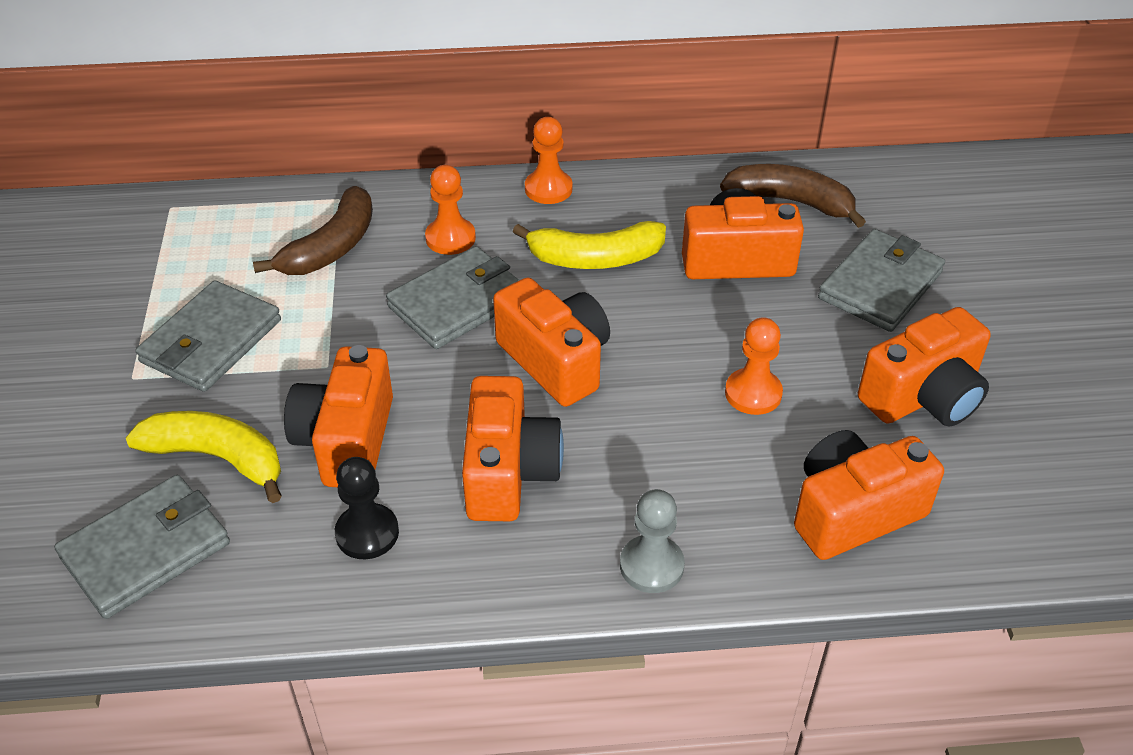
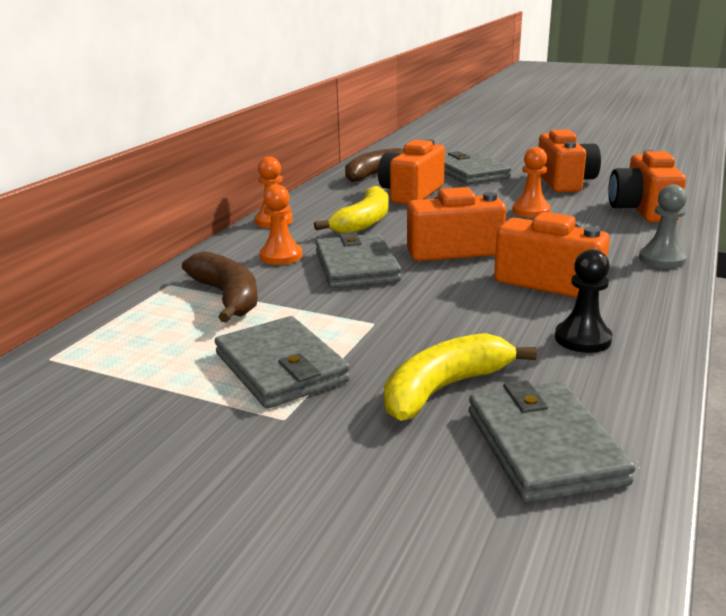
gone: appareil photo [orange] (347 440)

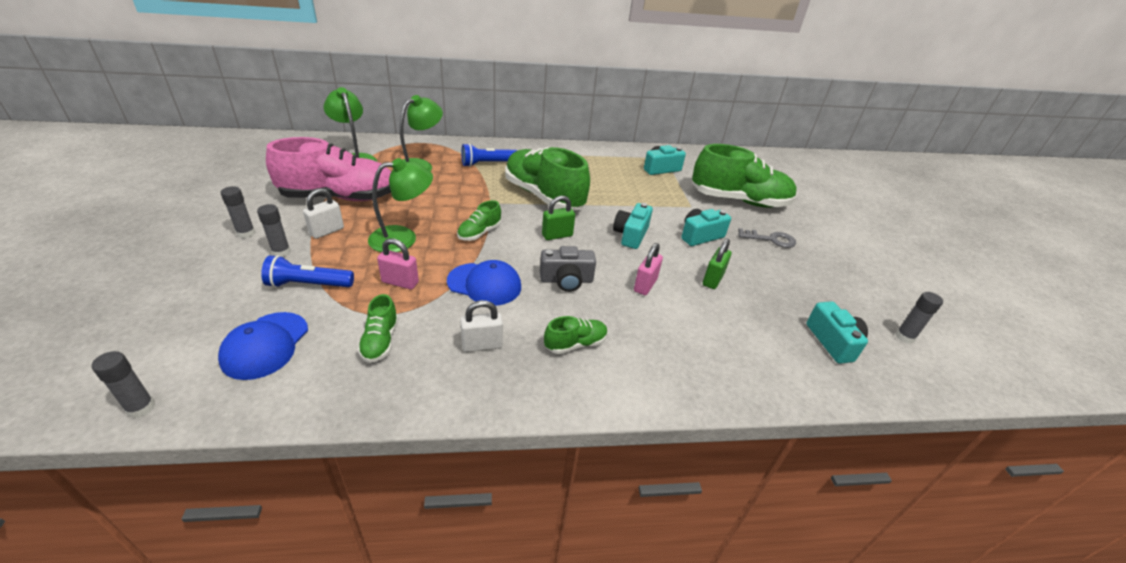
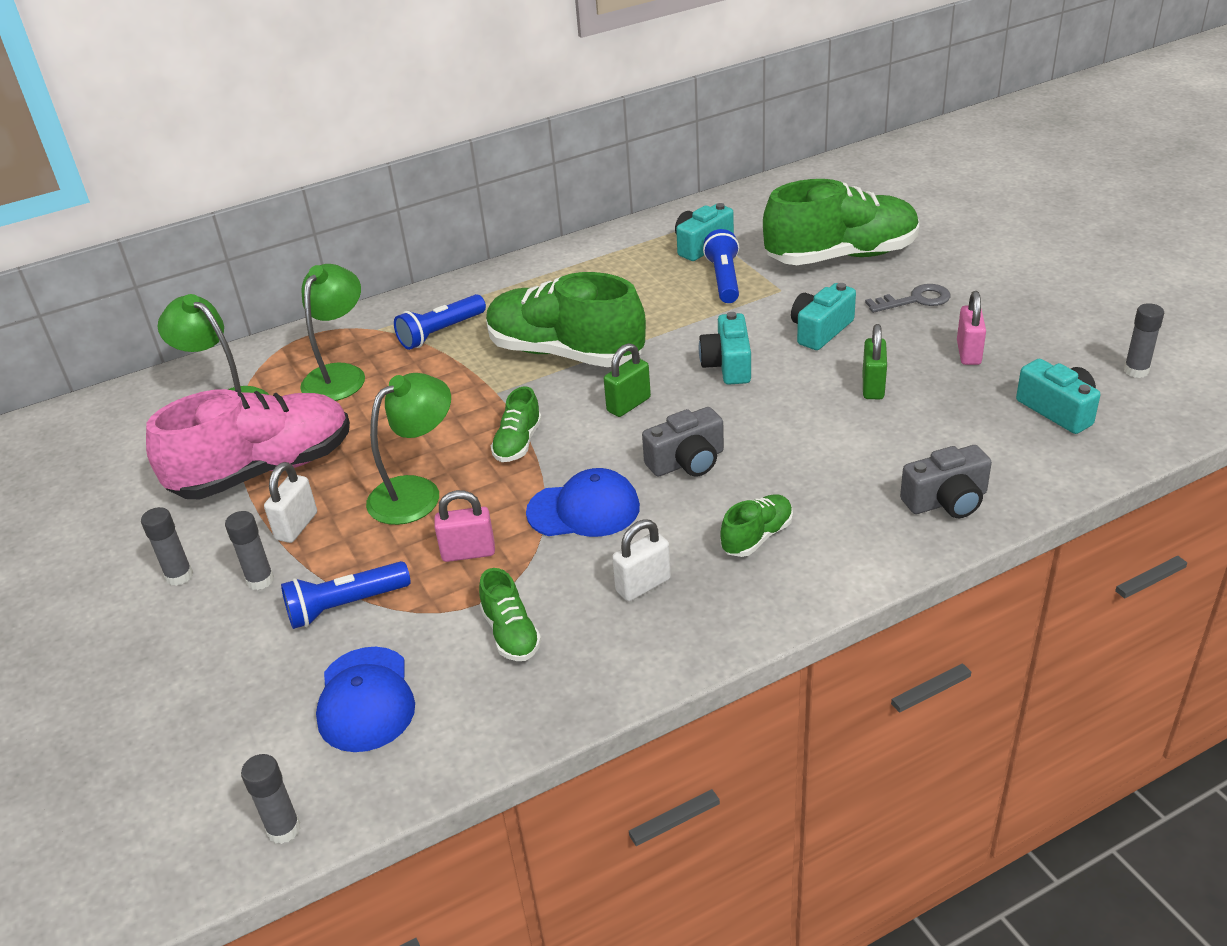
new: lampe de poche [bleu] (724 279); appareil photo [gris] (946 501)
shifted: cadenas [rose] (645 285) to (968 353)

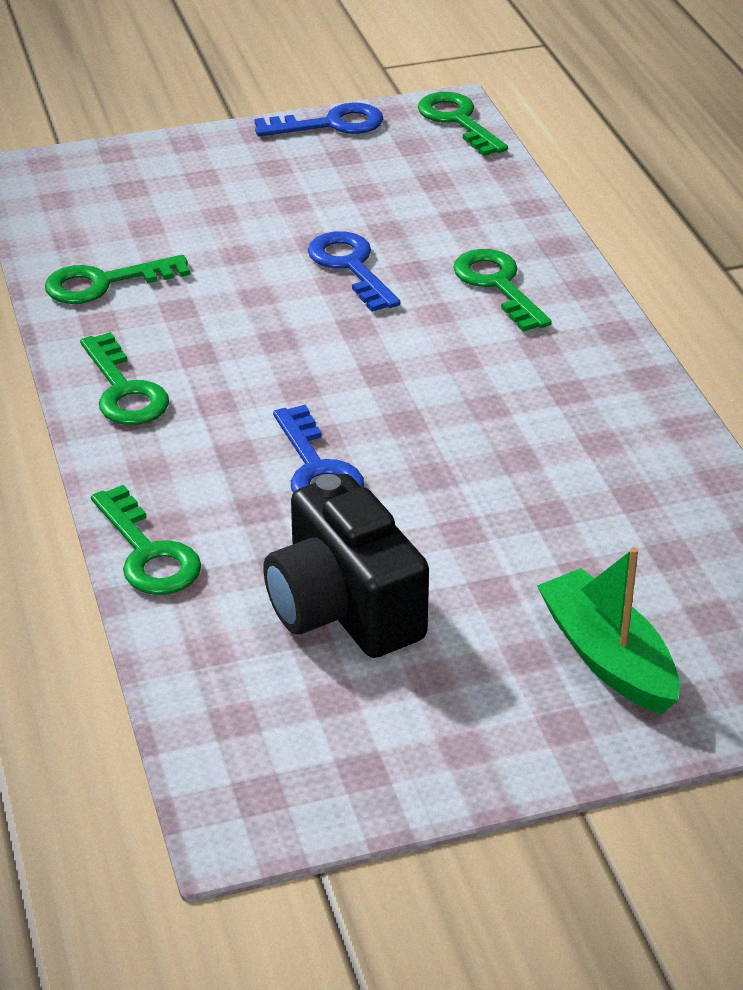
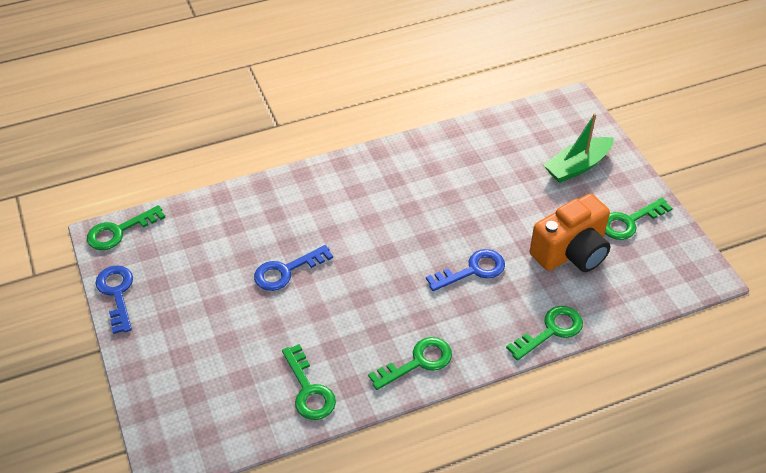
shifted: clé [vert] (497 285) to (629 222)
repainted: appareil photo [noir] (343 609) to appareil photo [orange] (571 252)

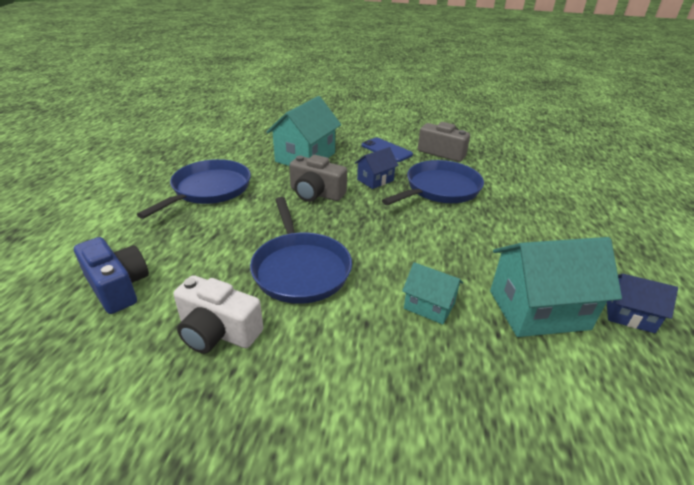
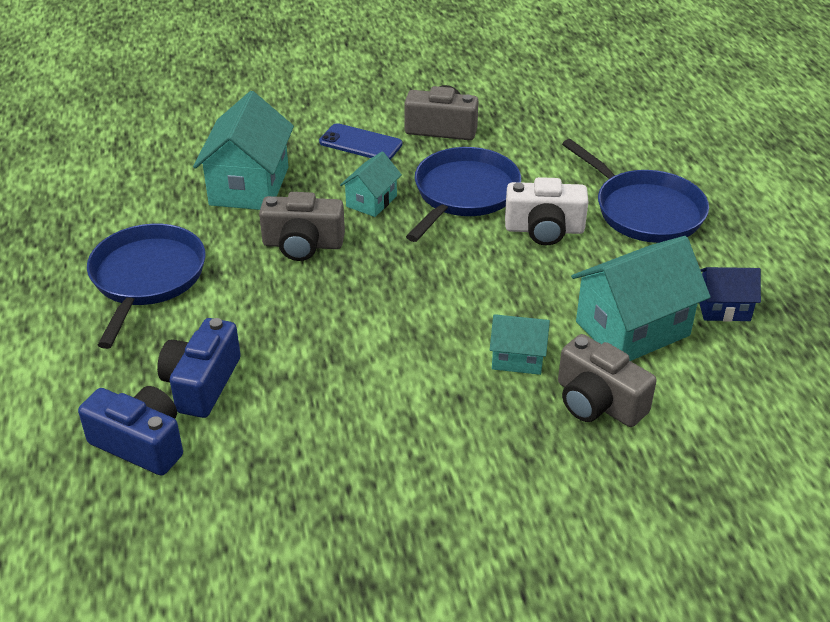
new: appareil photo [bleu] (202 383); appareil photo [gris] (598 402)
shifted: appareil photo [blanc] (218 332) to (544 229); poêle [bleu] (300 269) to (645 211)
repainted: maison [bleu] (375 180) to maison [turquoise] (371 201)

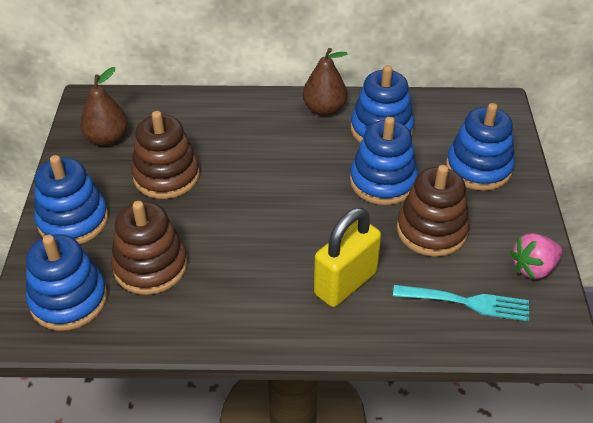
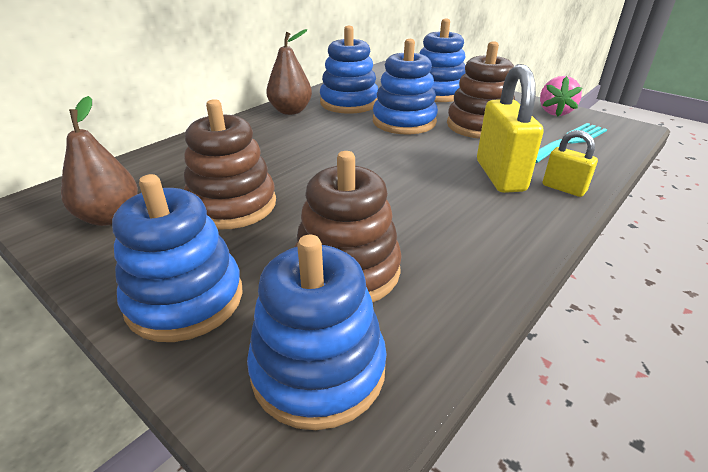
new: cadenas [jaune] (563 188)

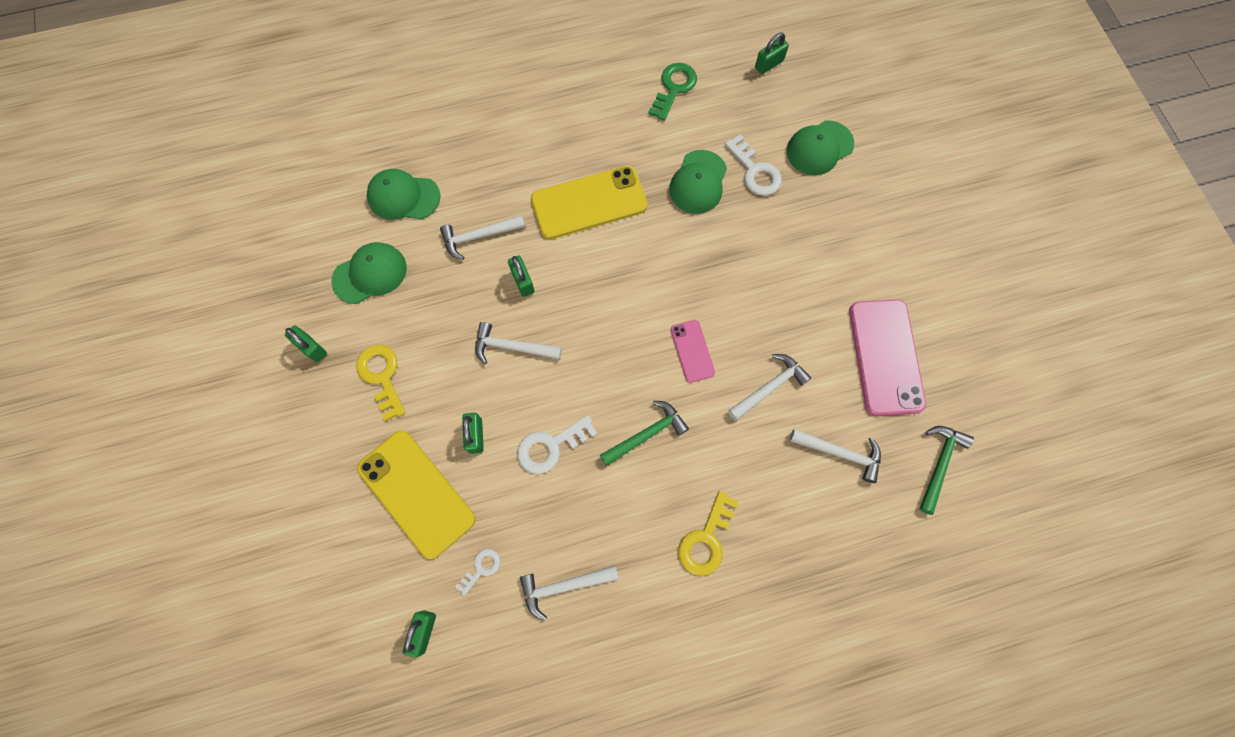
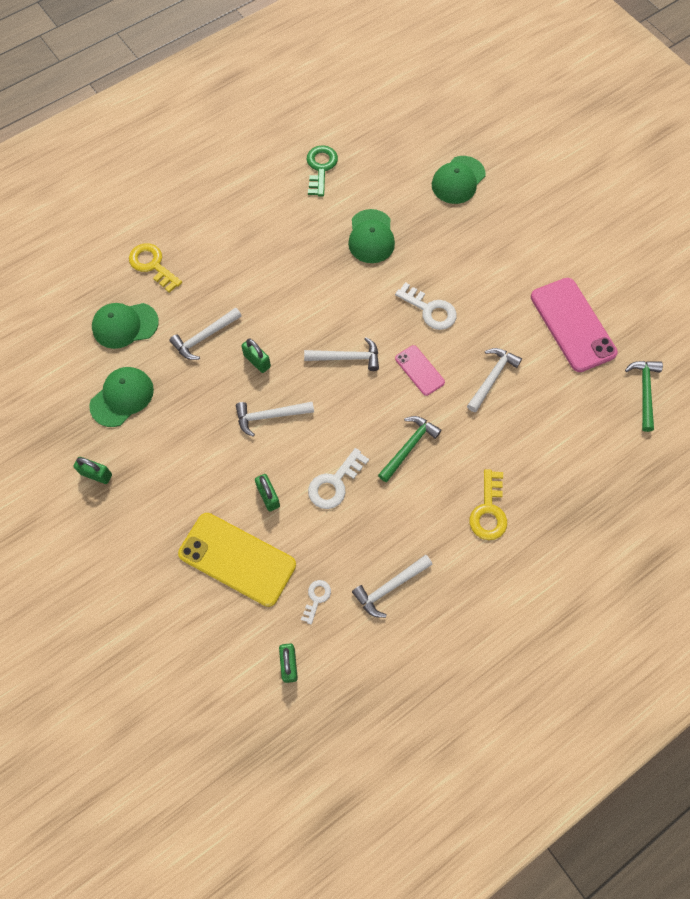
gone: téléphone [jaune] (589 203); cadenas [vert] (769 64)
shifted: clé [jaune] (382 376) to (152 265); marteau [blanc] (840 453) to (347 357); clé [blanc] (755 171) to (430 310)

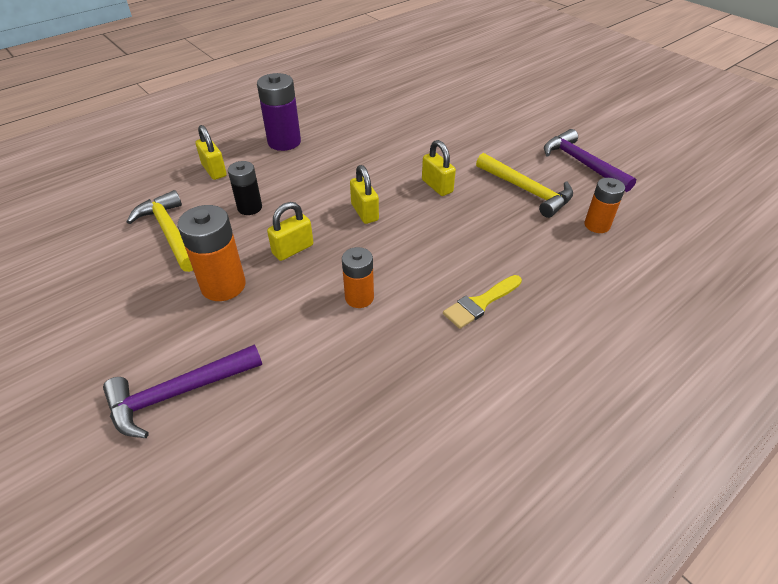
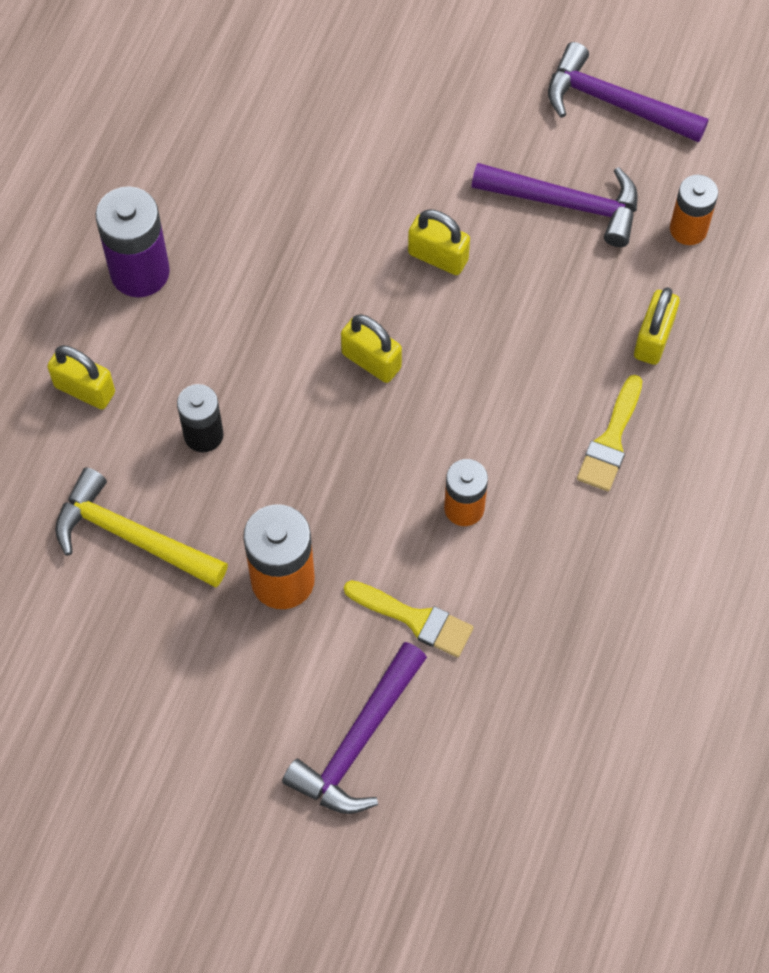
new: pinceau [jaune] (415 619)
shifted: cadenas [jaune] (293 249) to (653 338)
repainted: marteau [jaune] (527 191) to marteau [violet] (567 204)

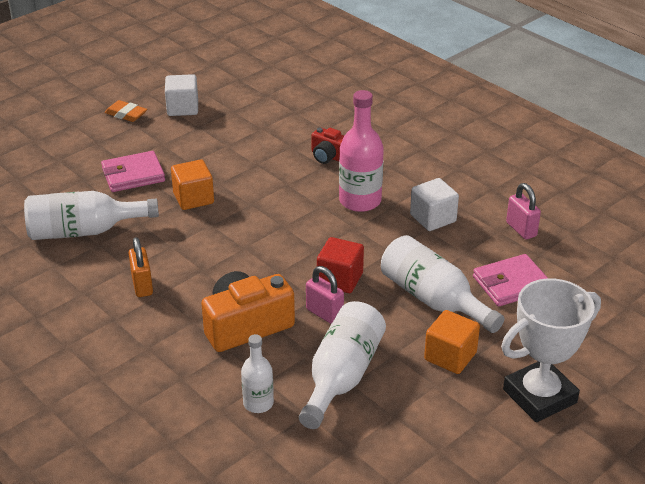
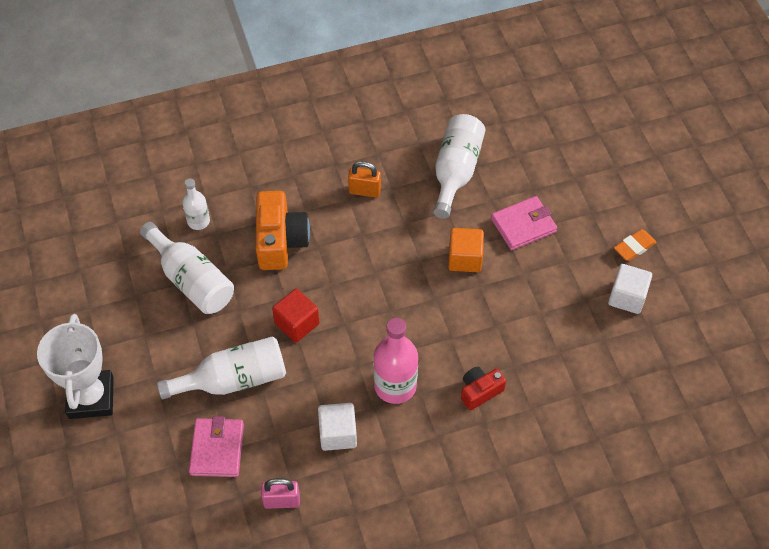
gone: cadenas [rose] (324 314); cube [orange] (450 356)
rotated: portefeuille [rose] (133 175) = (523 225) 60 degrees clockwise

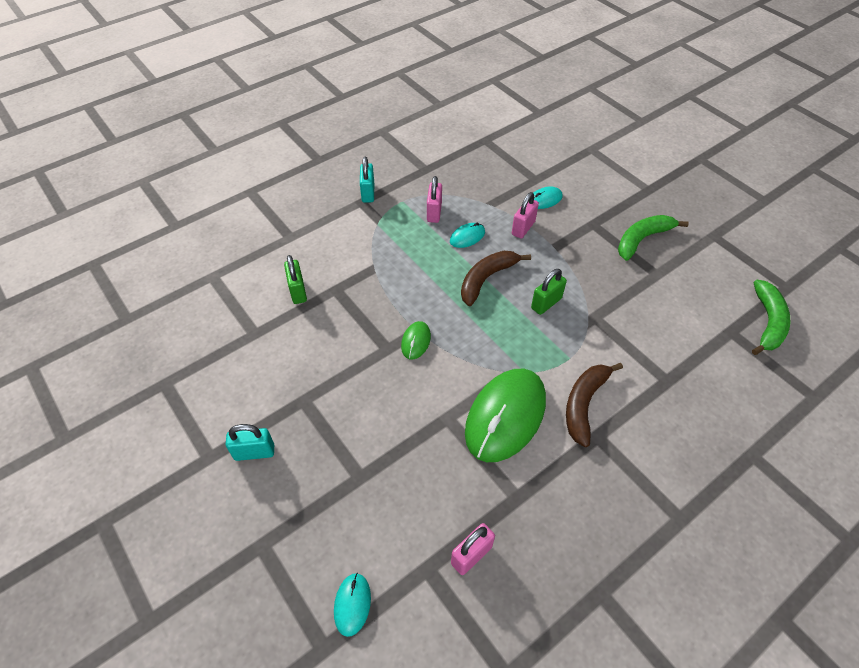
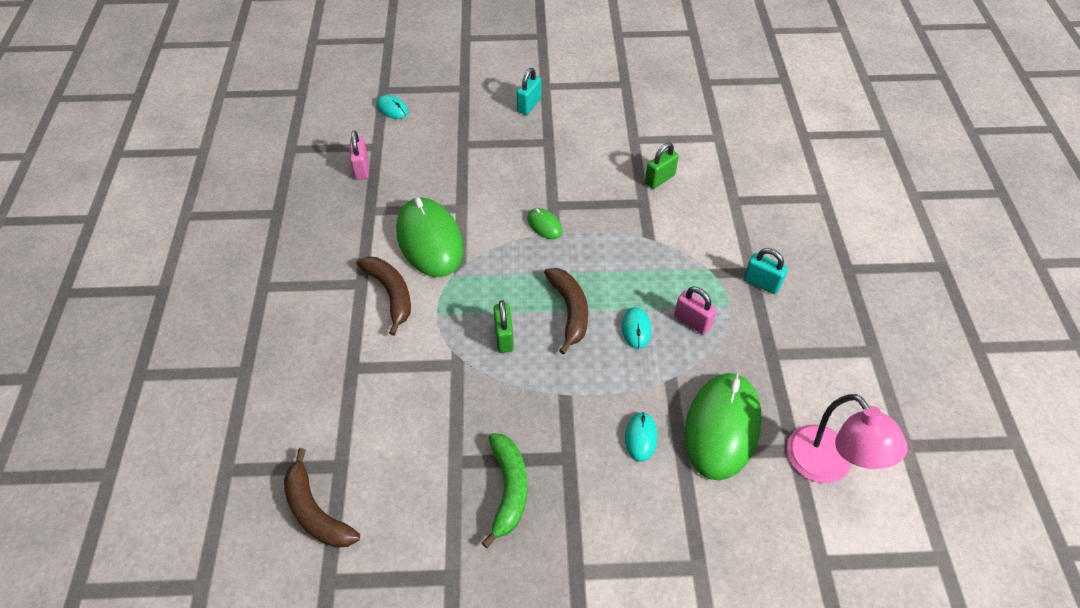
gone: cadenas [rose] (523 228)
new: souris [vert] (722 427); lampe [rose] (828 466)
repainted: banane [vert] (768 322) to banane [marron] (316 511)
rotated: cadenas [vert] (298 291) = (659 179) 60 degrees counterclockwise

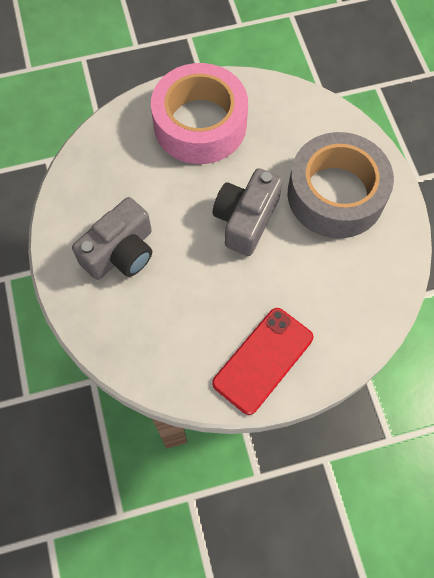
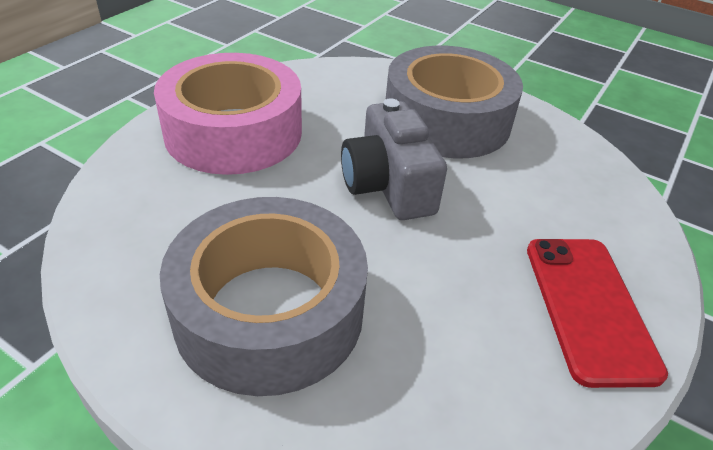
swapped: appareil photo [gris] (121 252) to ruban adhésif [gris] (269 311)

